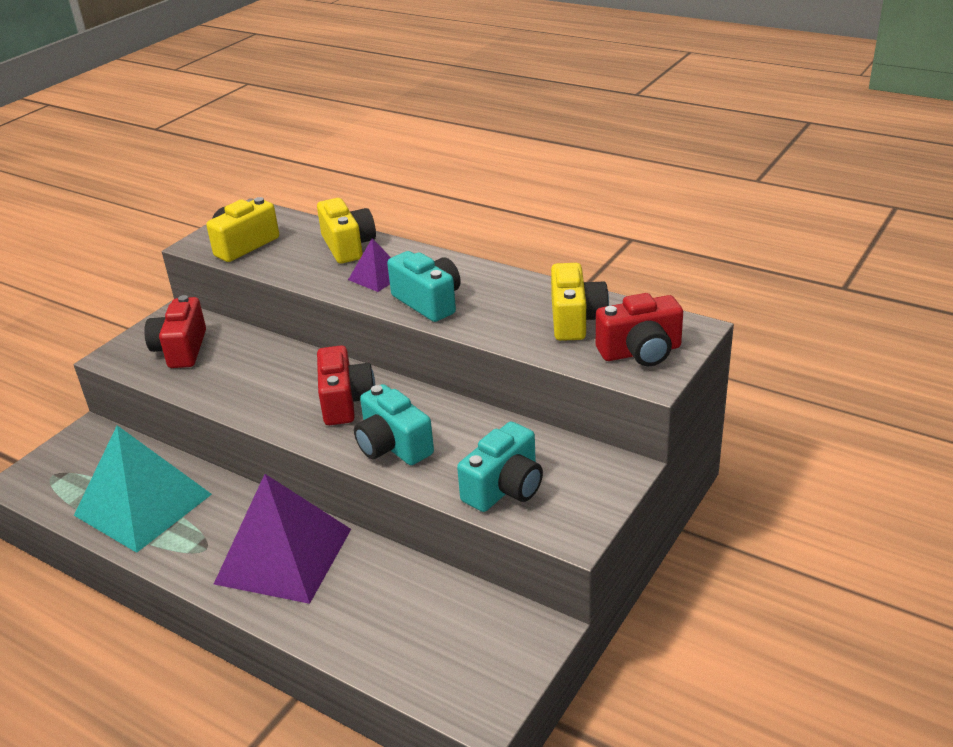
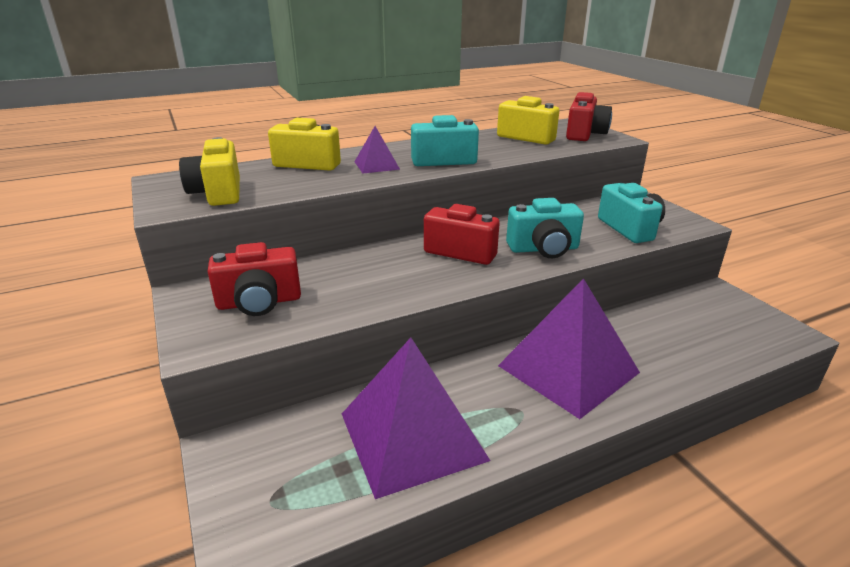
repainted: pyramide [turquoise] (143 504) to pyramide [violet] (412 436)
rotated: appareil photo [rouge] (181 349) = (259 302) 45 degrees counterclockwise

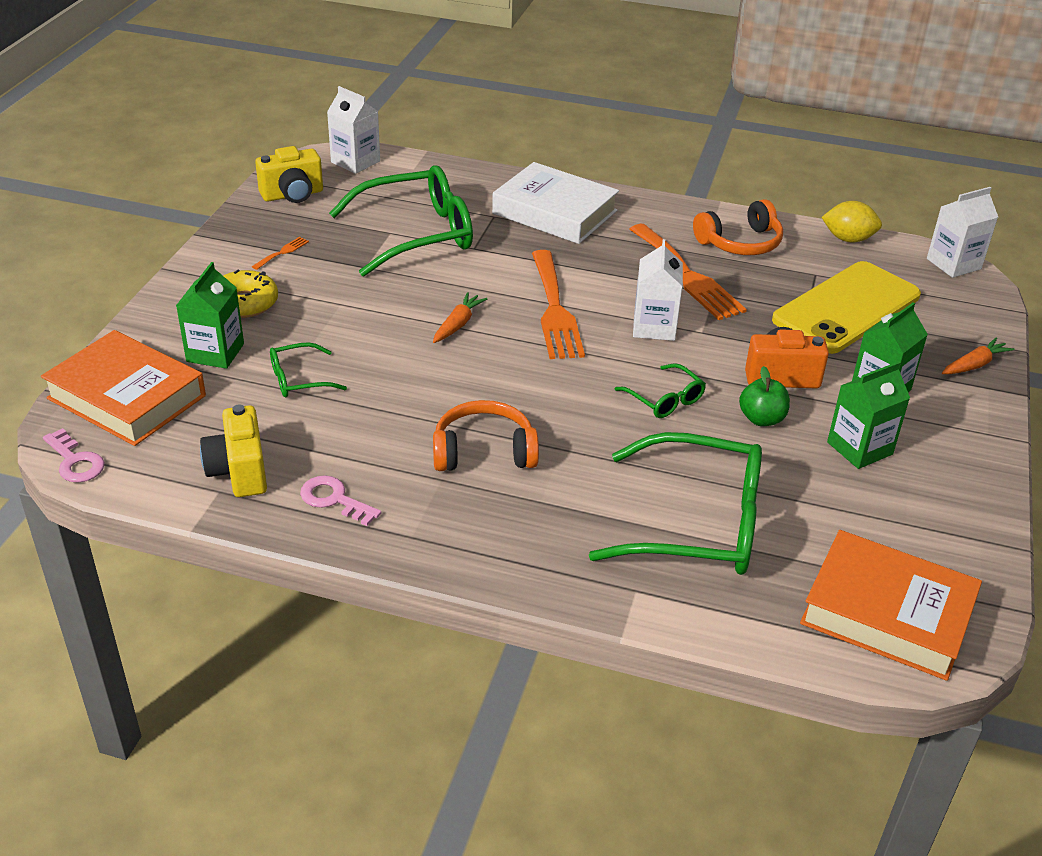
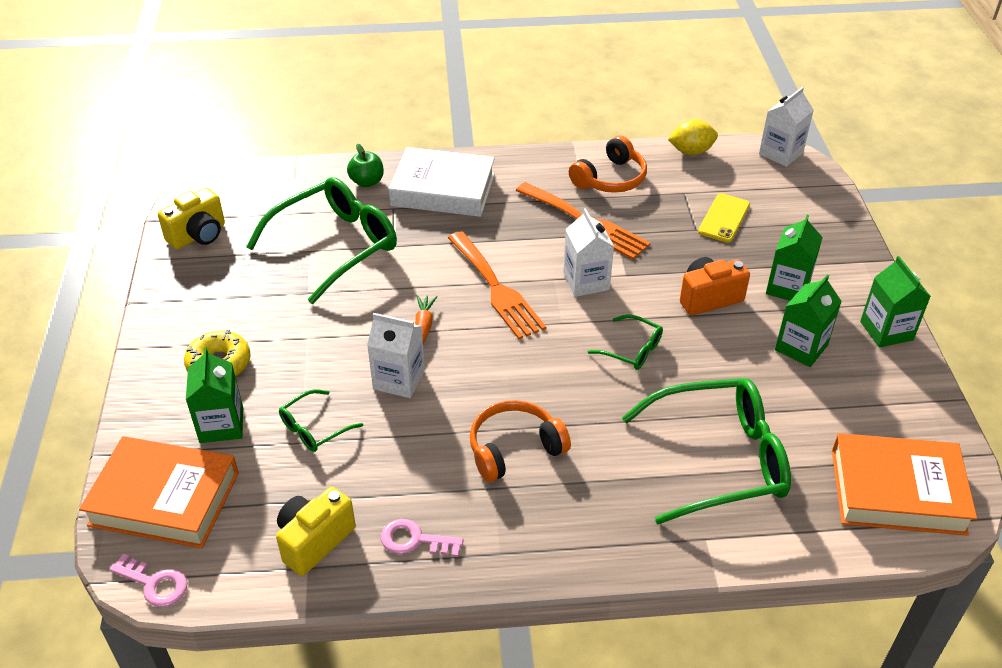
gone: fourchette [orange] (282 252); carotte [orange] (974 365)
new: brique de lait [vert] (886 331)
shifted: pomme [vert] (761 419) to (367 182); brique de lait [blanc] (355 162) to (399 379)
rotated: appareil photo [jaune] (239 471) = (314 541) 75 degrees clockwise
scaled: téléphone [jaune] (846 308) = (724 218) x0.52

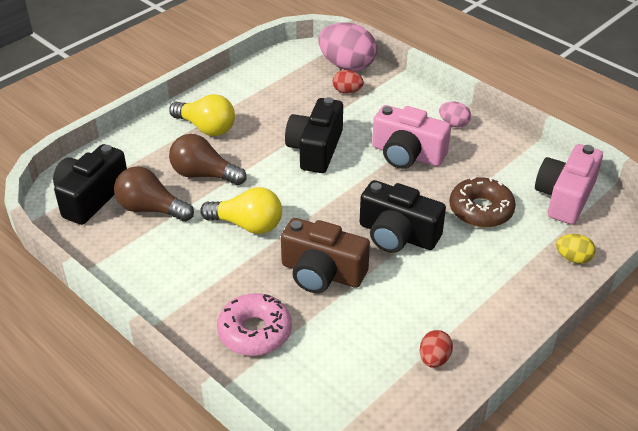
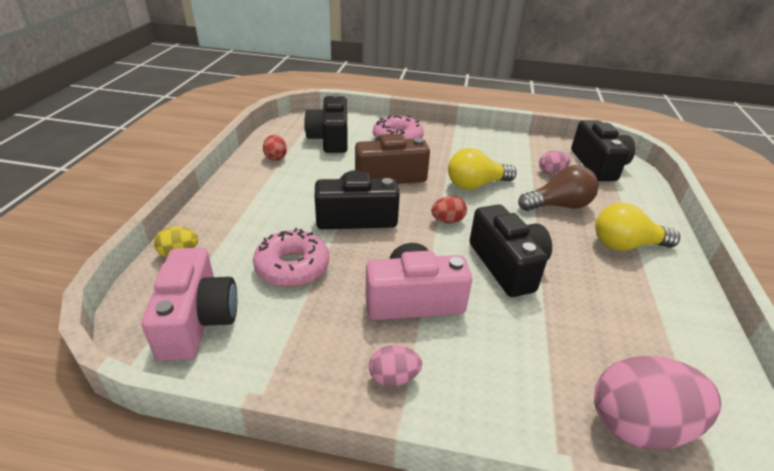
new: appareil photo [noir] (330 139)
shifted: œuf [rouge] (347 91) to (447 221)
swapped: ampoule [marron] (151 209) to œuf [rose] (551 172)
repainted: beignet [marron] (481 210) to beignet [rose] (292 267)

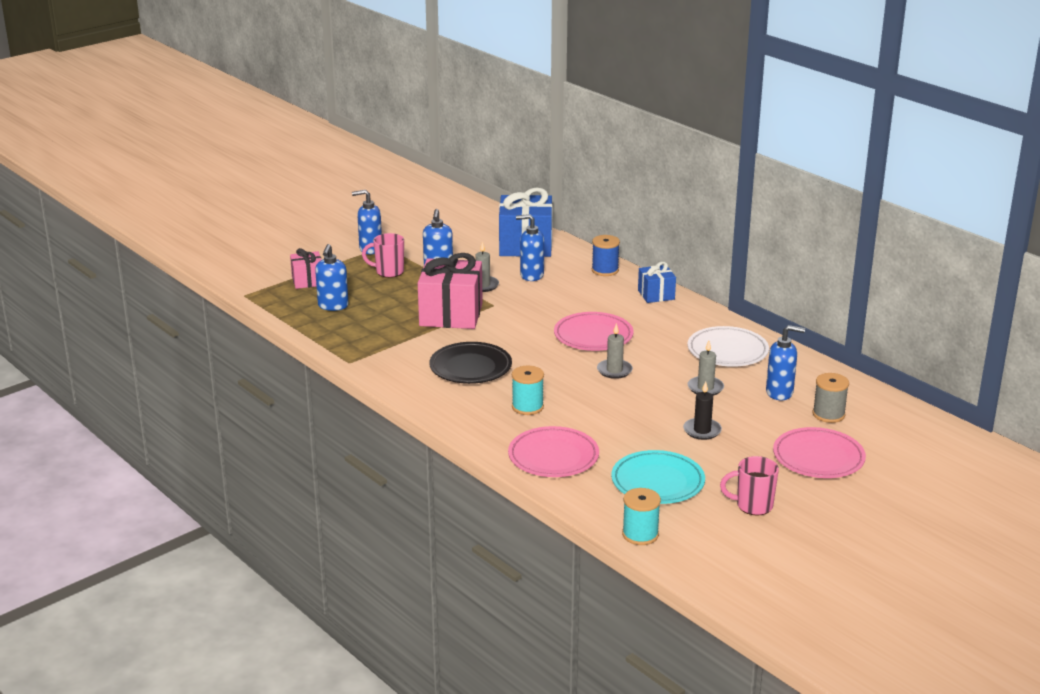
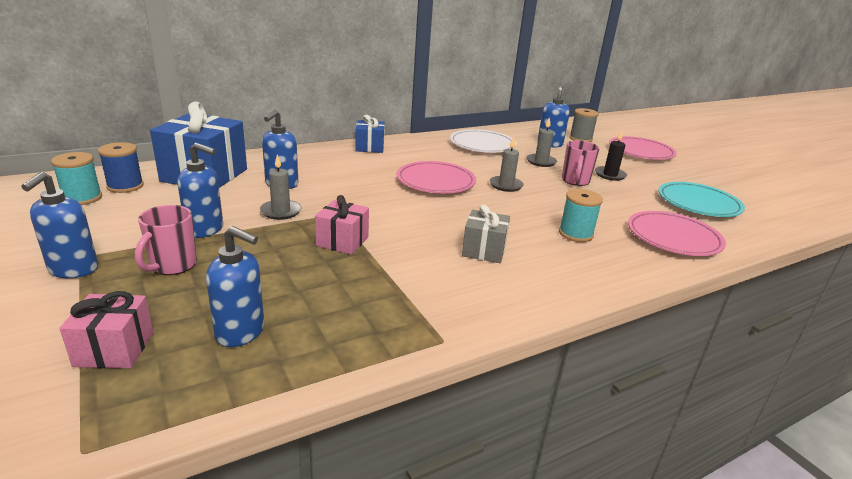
shifted: bobine [turquoise] (640 534) to (82 198); bobine [bleu] (605 270) to (125 186); tasse [rose] (753 506) to (575 181)
swapped: assiette [noir] (470 367) to cadeau [gris] (484 250)
scaled: cadeau [rose] (451 315) = (342 241) x0.54

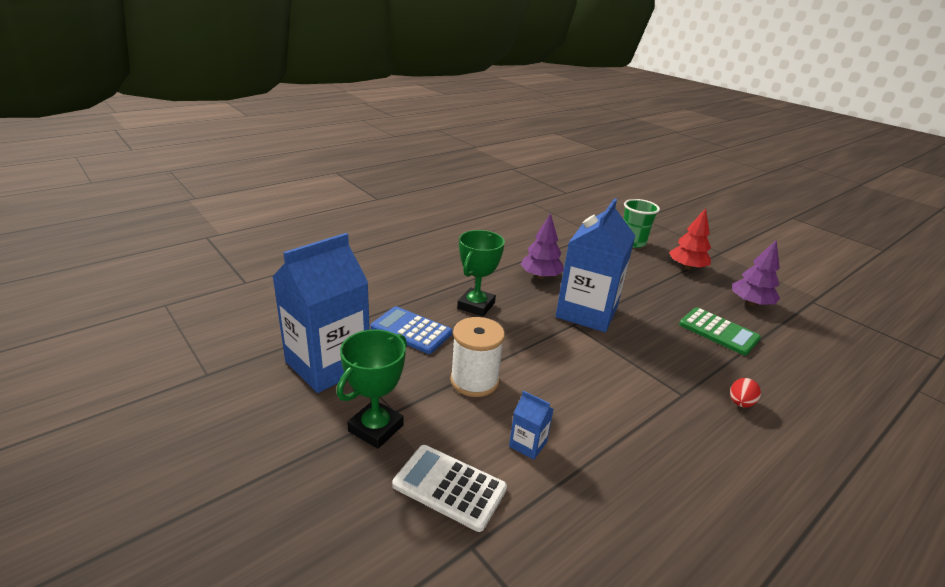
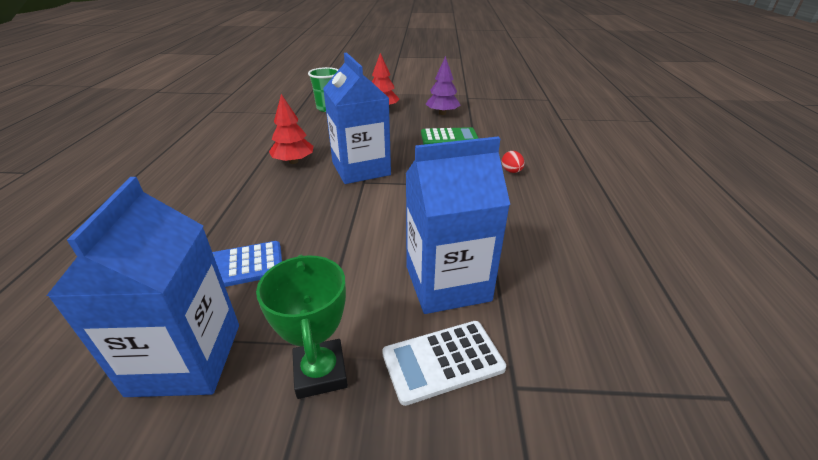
gone: bobine [blanc] (474 381); trophée [vert] (476 306)
repainted: arbre [violet] (540 276) to arbre [rouge] (293 161)
scaled: brique de lait [bleu] (528 444) = (447 283) x2.47

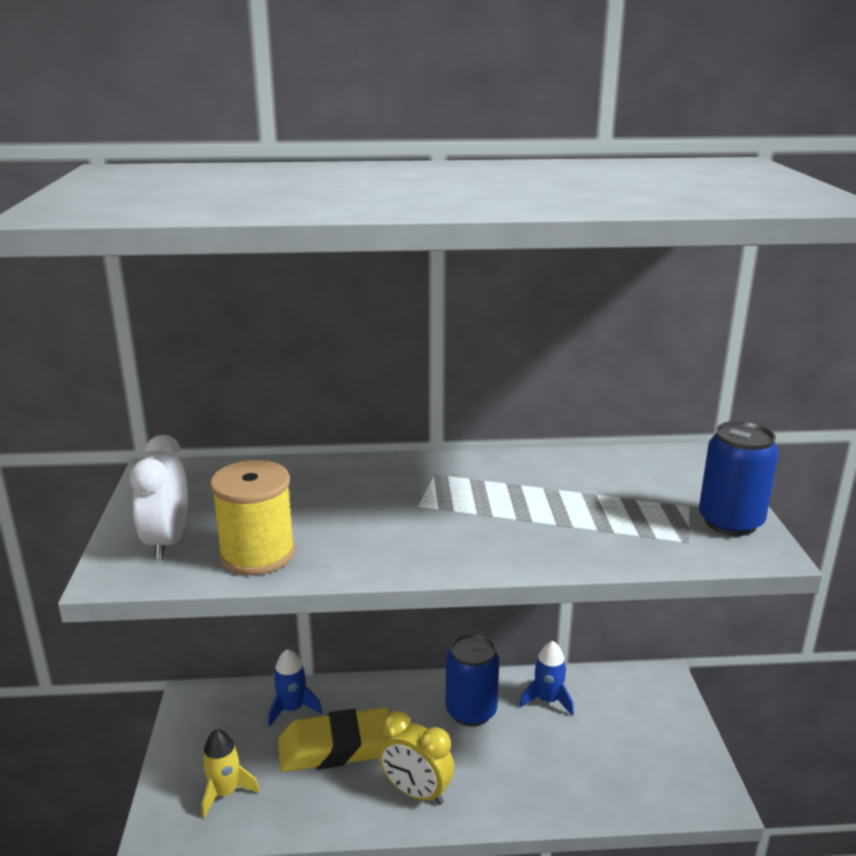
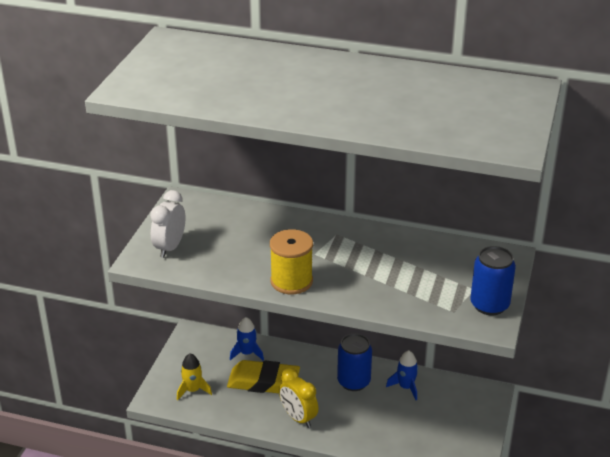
shifted: bobine [jaune] (257 554) to (291 281)

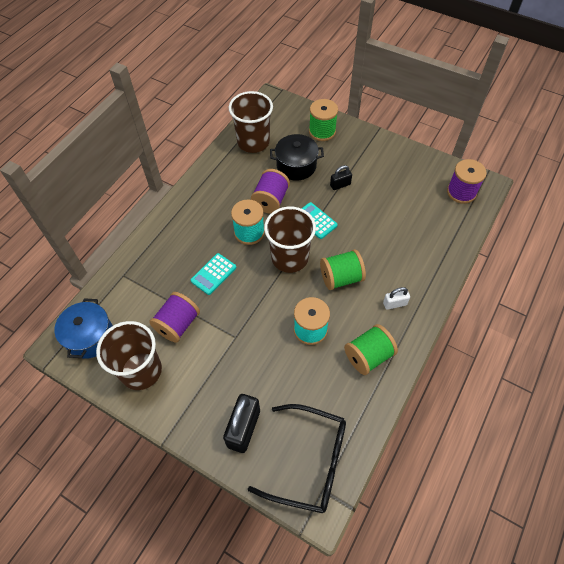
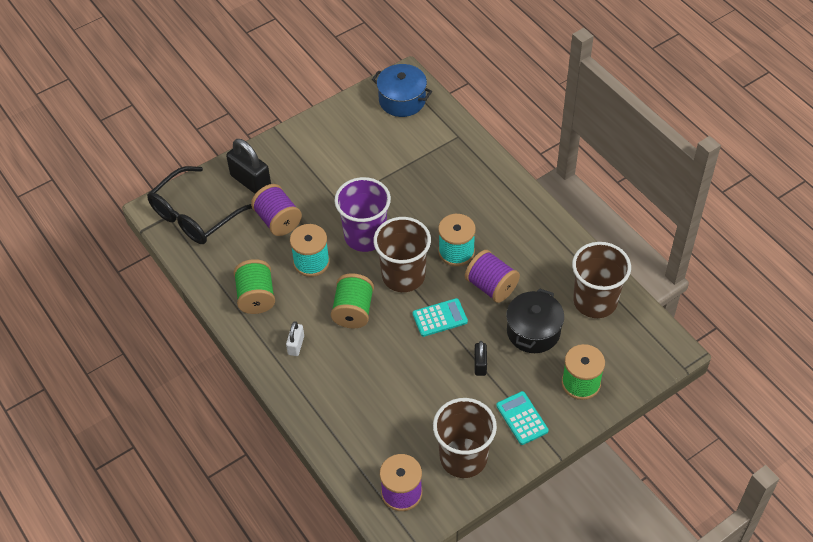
new: gobelet [violet] (365 236)
shifted: bobine [violet] (178 324) to (278 220); gobelet [marron] (141 371) to (463 457); calculatrice [turquoise] (213 274) to (522 418)

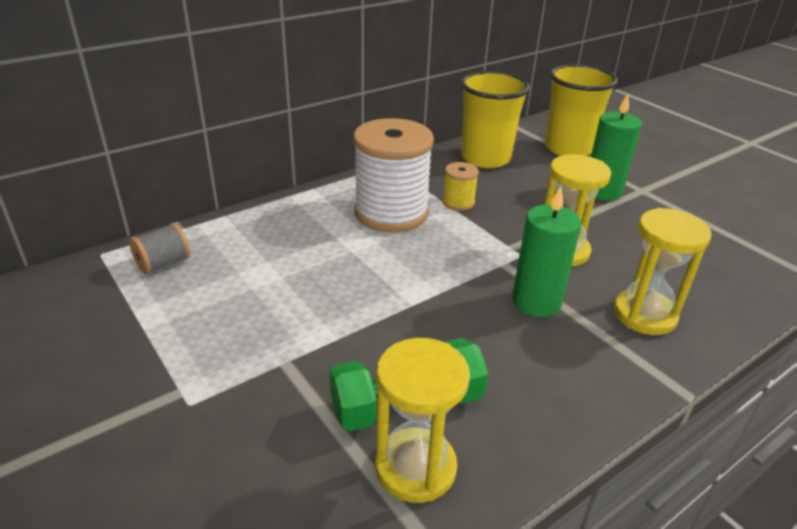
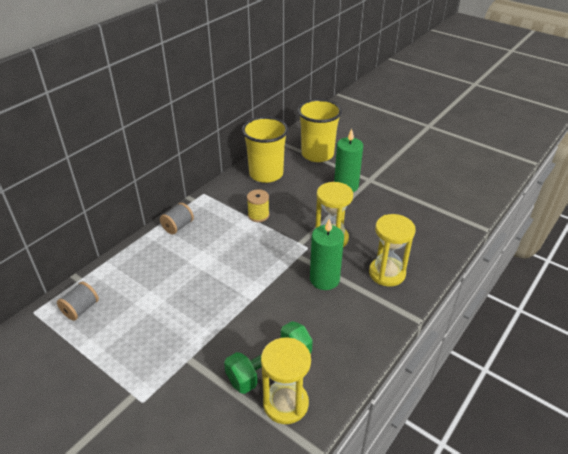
gone: bobine [blanc] (391 213)
new: bobine [gris] (178 226)

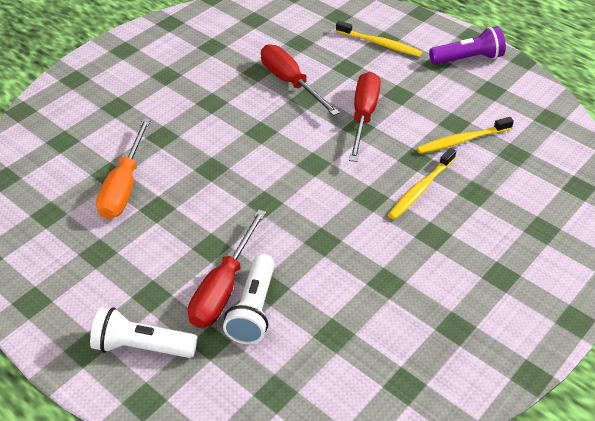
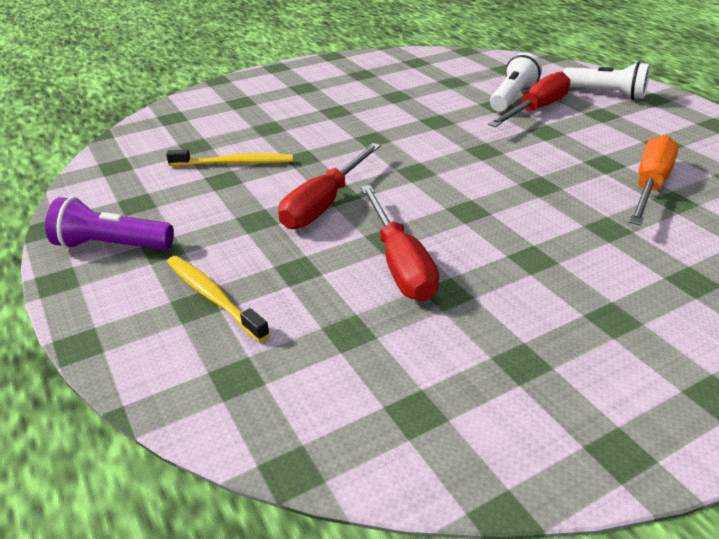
gone: brosse à dents [jaune] (421 188)

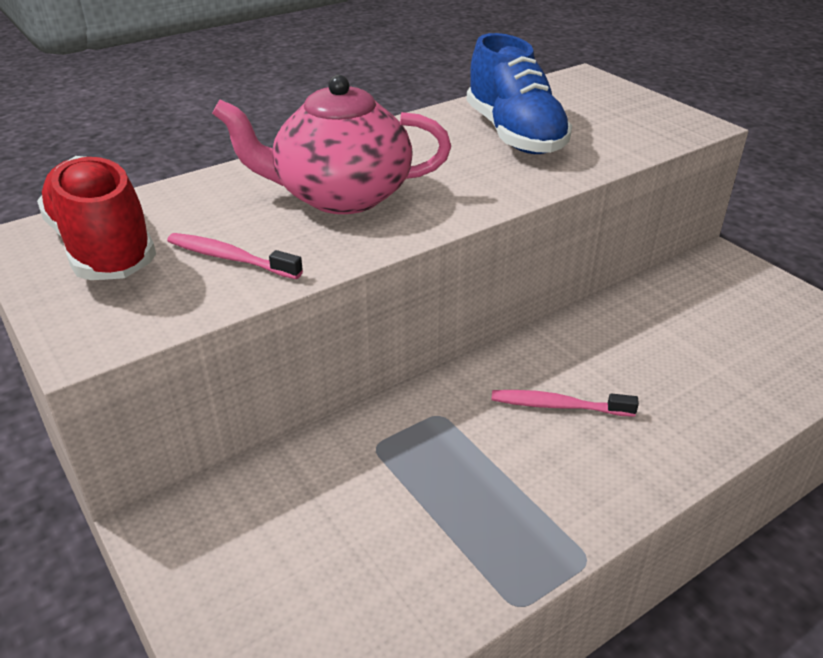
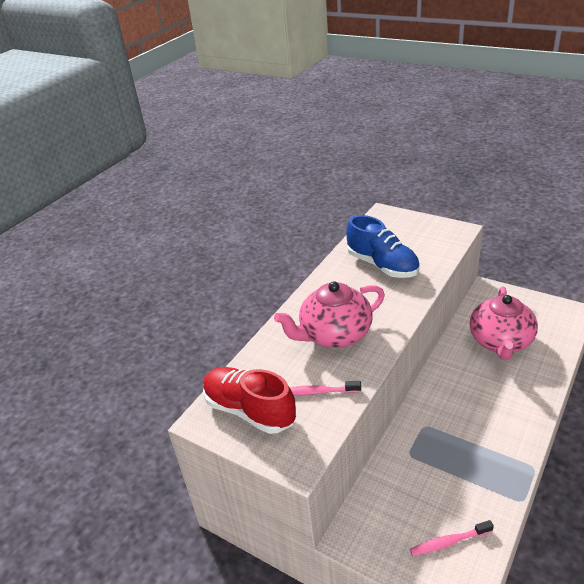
new: théière [rose] (500 342)
shifted: brosse à dents [rose] (557 406) to (448 542)

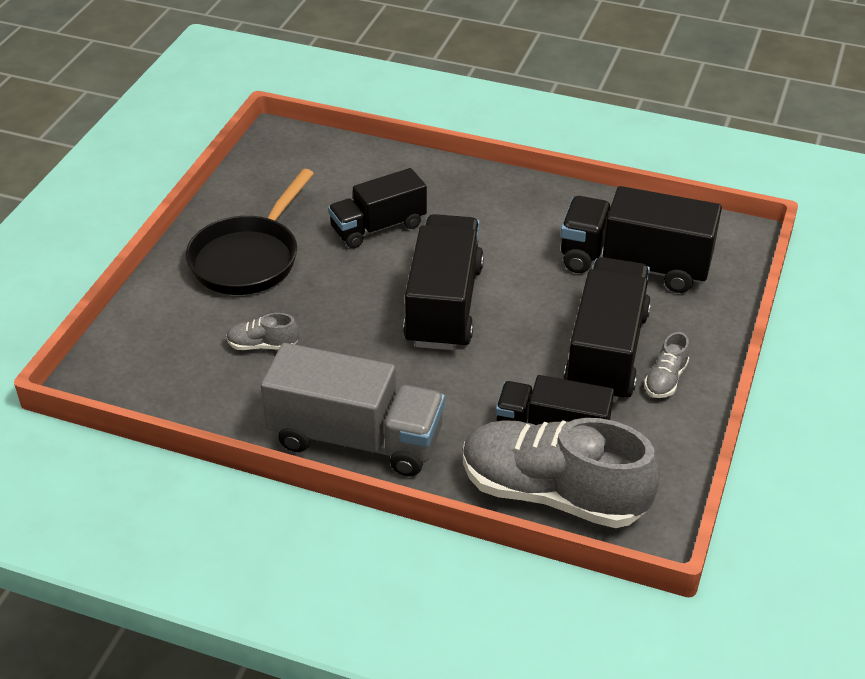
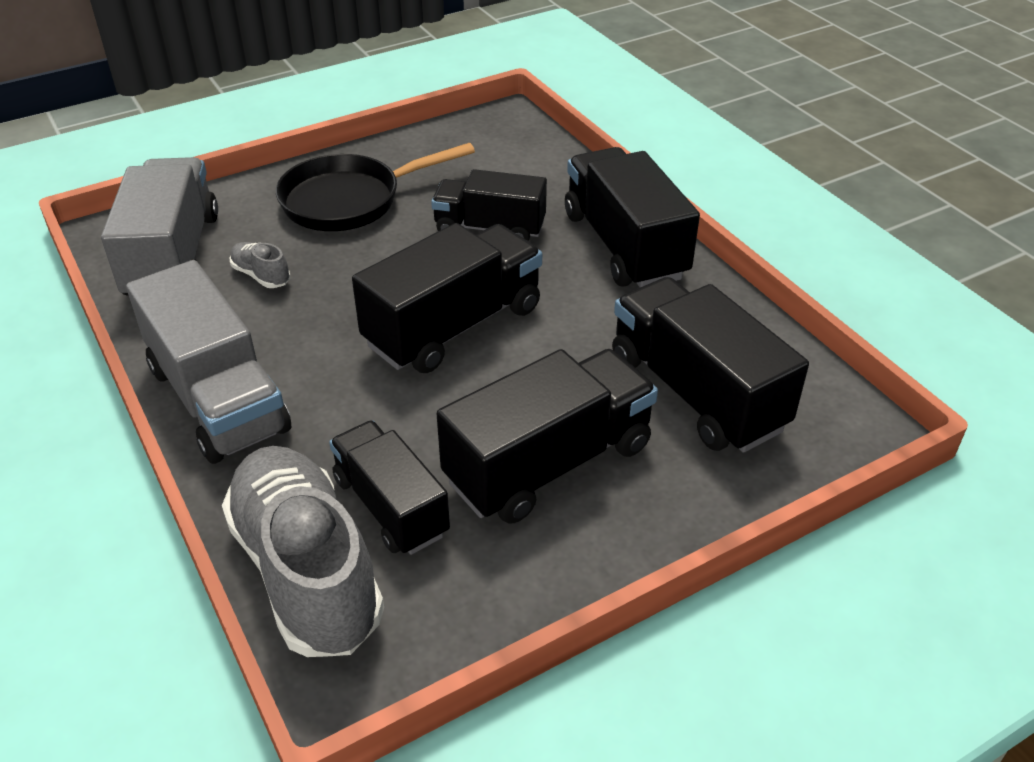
gone: chaussure [gris] (665 379)
new: camion [gris] (173 257); camion [noir] (624 246)

